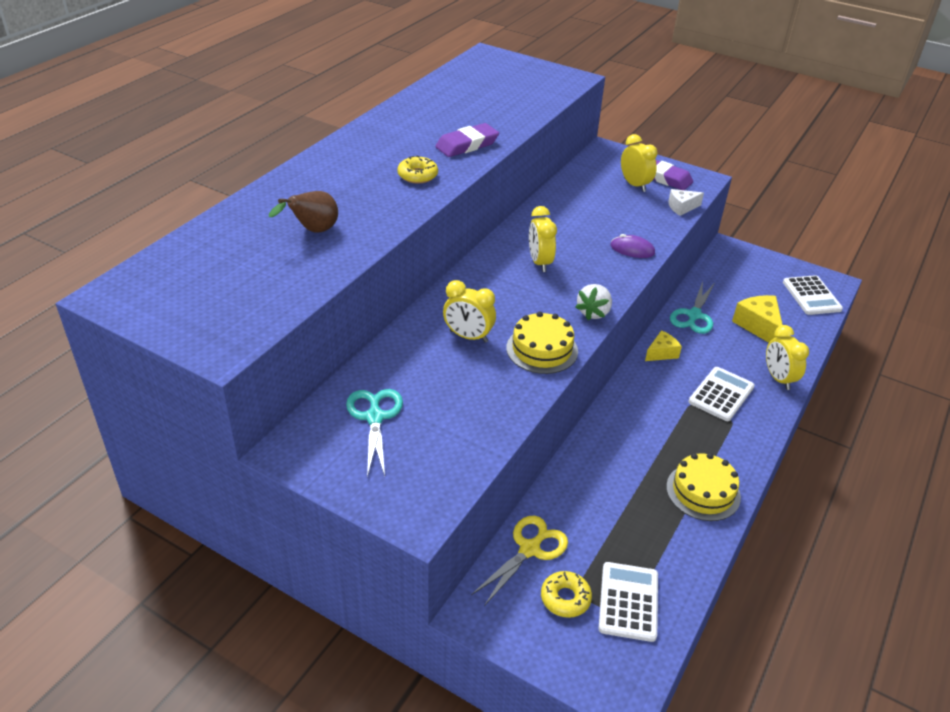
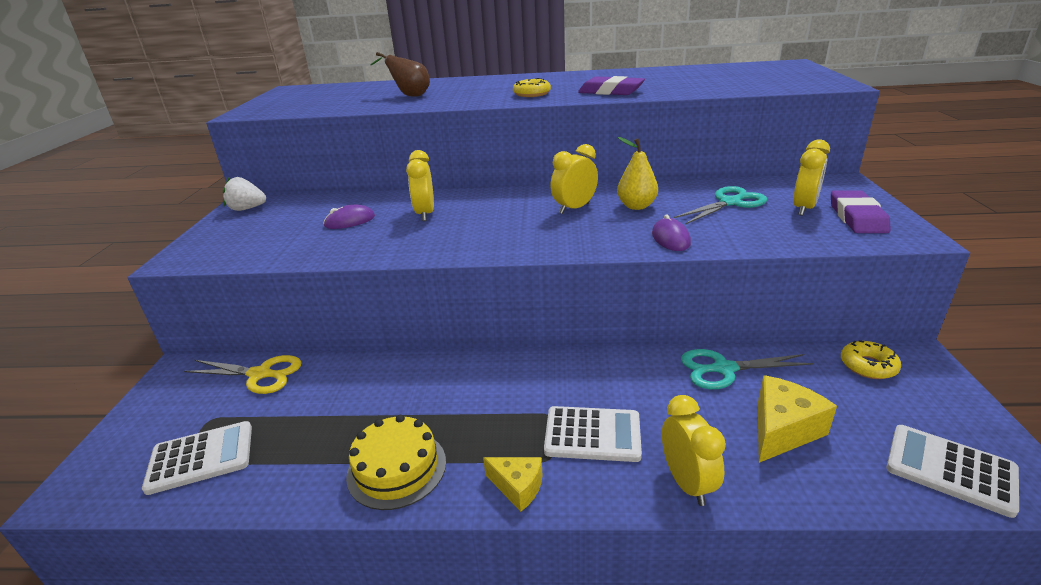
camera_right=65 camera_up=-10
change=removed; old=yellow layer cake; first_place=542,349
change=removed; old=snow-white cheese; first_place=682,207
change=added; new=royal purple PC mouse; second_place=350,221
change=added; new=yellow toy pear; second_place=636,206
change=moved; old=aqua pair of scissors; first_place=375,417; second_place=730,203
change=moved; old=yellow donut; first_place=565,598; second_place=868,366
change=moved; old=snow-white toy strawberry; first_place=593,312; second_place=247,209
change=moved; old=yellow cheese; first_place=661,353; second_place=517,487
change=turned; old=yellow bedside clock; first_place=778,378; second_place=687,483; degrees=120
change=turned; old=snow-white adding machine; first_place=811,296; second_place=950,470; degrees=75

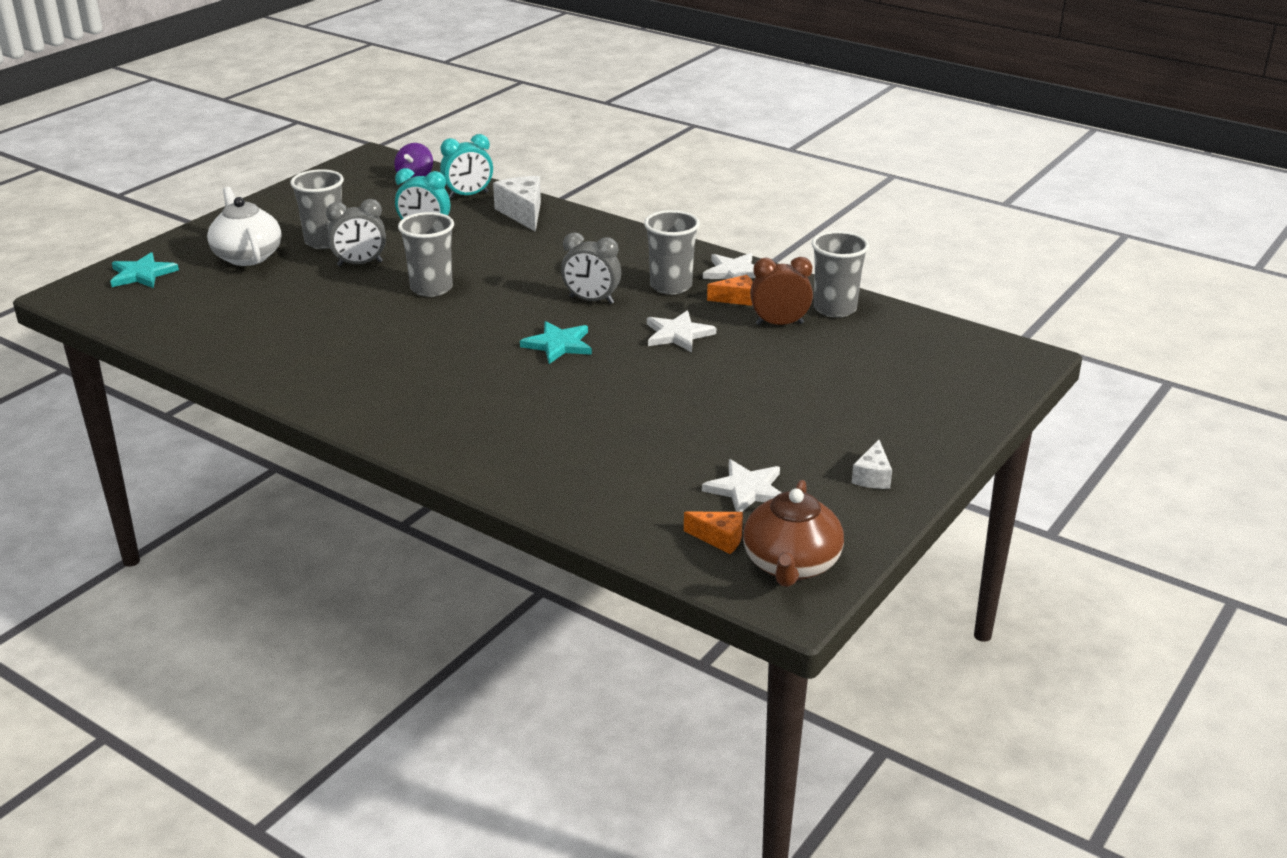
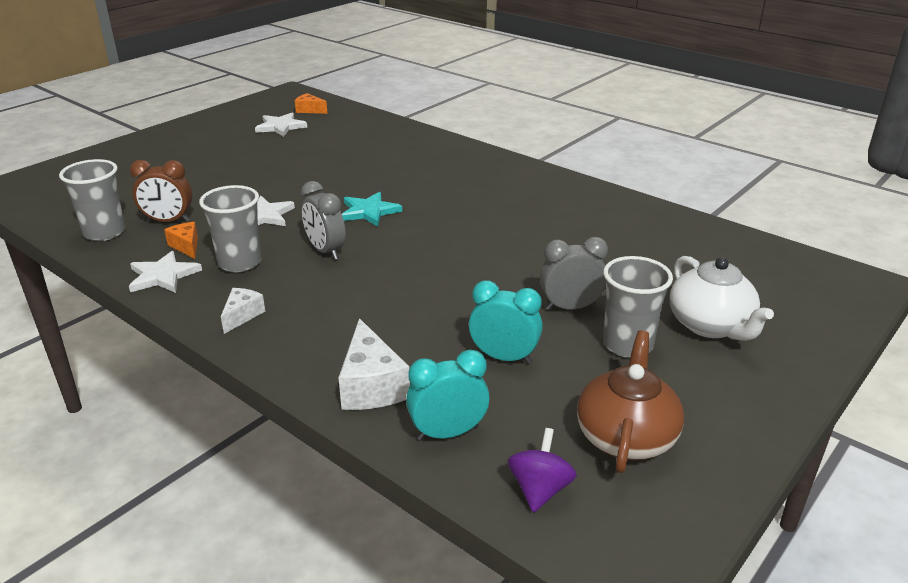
camera_right=-175 camera_up=0
change=removed; old=aqua star; first_place=142,274
change=removed; old=ash-grey beaker; first_place=431,288
change=moved; old=russet tea pot; first_place=791,565; second_place=626,437
change=moved; old=snow-white cheese; first_place=872,477; second_place=242,315
change=turned; old=ash-grey bedside clock; first_place=591,300; second_place=326,251; degrees=-150
change=turned; old=orange cheese; first_place=736,299; second_place=186,246; degrees=60

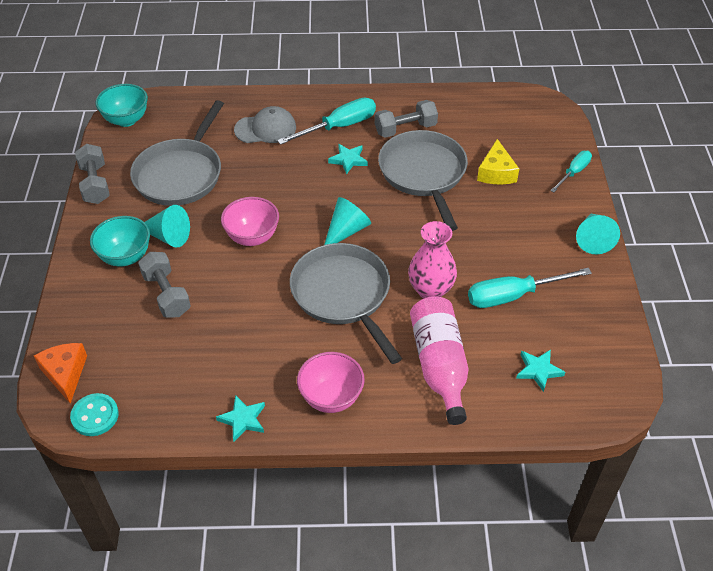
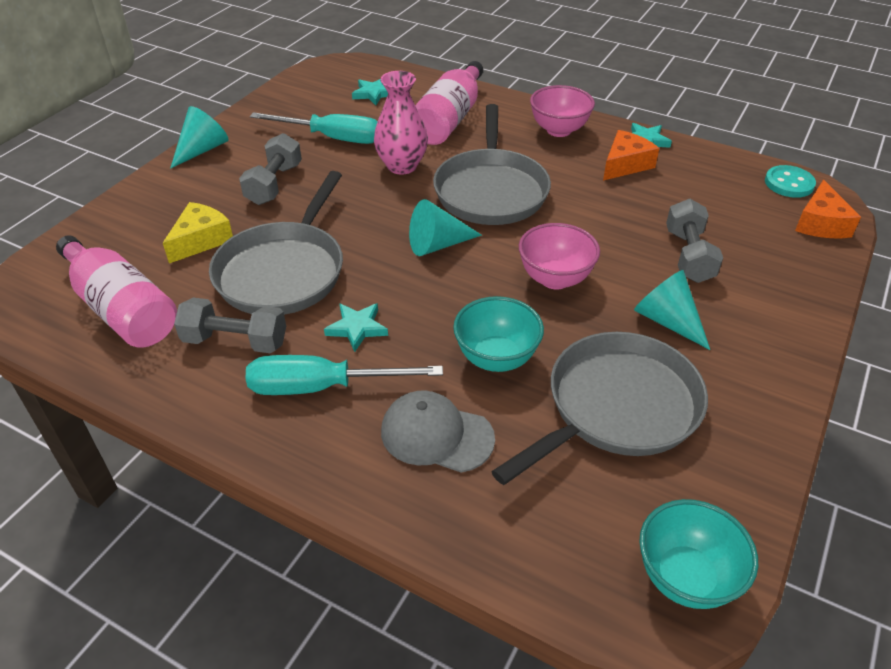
camera_right=-150 camera_up=-5
change=removed; old=aqua screwdriver; first_place=573,172
change=added; new=rosy flask; second_place=122,309
change=added; new=orange cheese; second_place=625,164
change=moved; old=ash-grey free weight; first_place=95,184; second_place=274,184
change=moved; old=aqua bowl; first_place=125,257; second_place=496,358

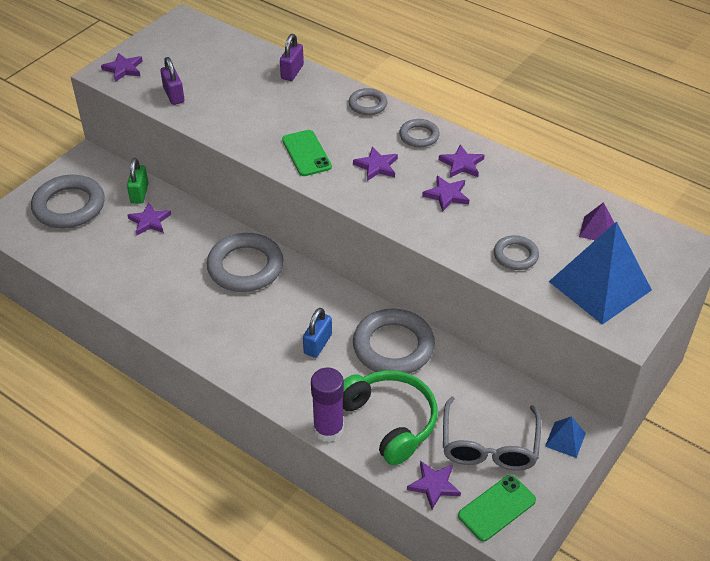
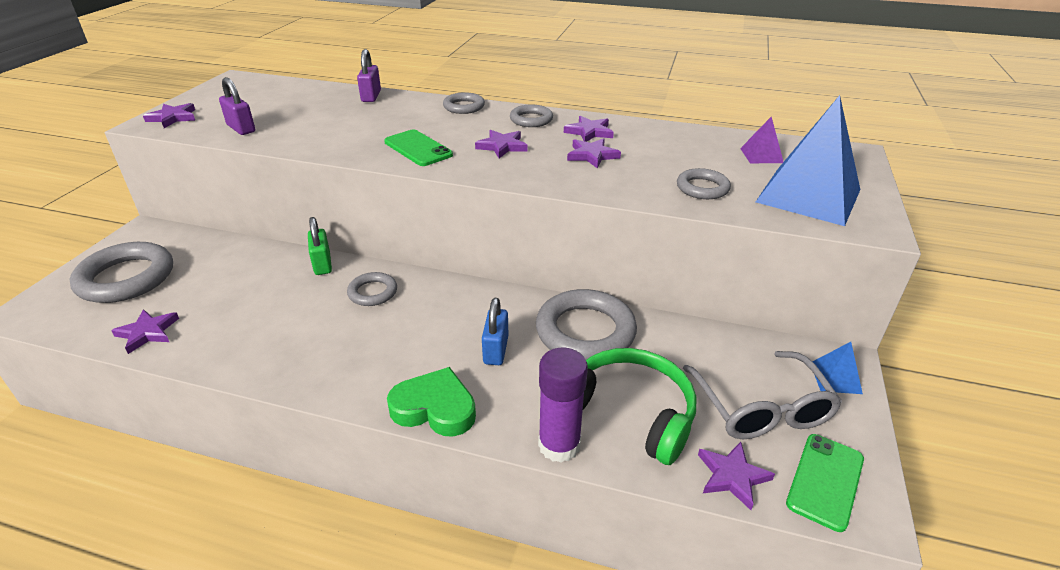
camera_right=-20 camera_up=-10
change=added; new=green heart; second_place=435,408
change=moved; old=green padlock; first_place=139,193; second_place=322,264
change=moved; old=royal purple star; first_place=150,221; second_place=147,332
change=resized; old=ash-grey ring; first_place=245,267; second_place=372,292; factor=0.53

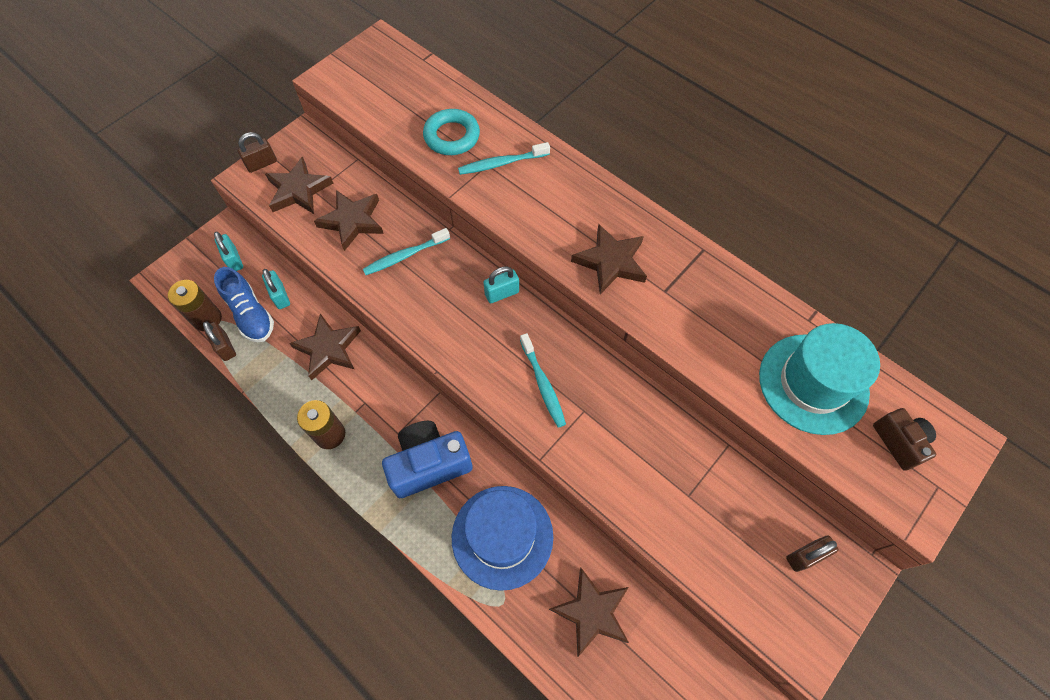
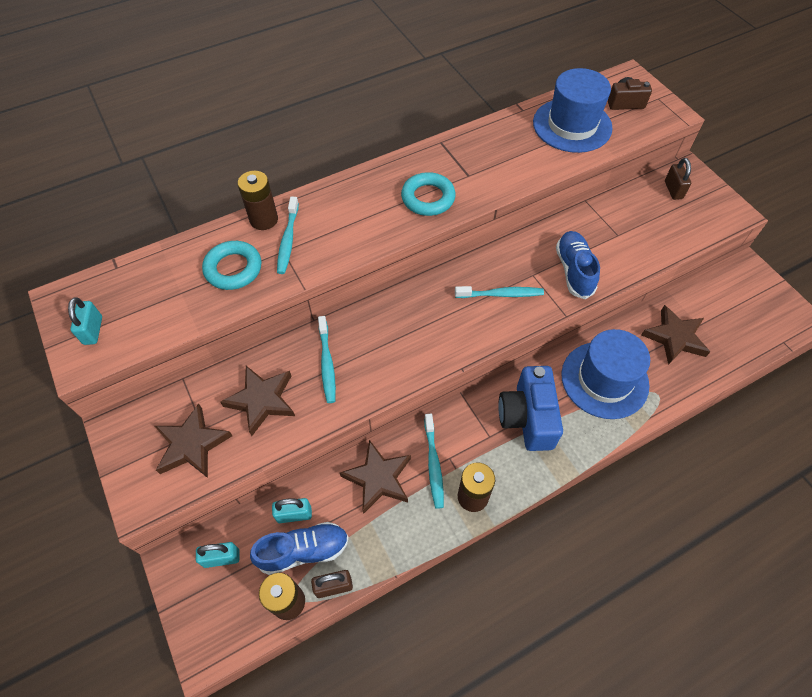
camera_right=-70 camera_up=-5
change=removed; old=russet padlock; first_place=261,164
change=added; new=russet power cell; second_place=264,219
change=added; new=aqua tooth brush; second_place=433,464
change=added; new=royal blue lace-up shoe; second_place=574,271
change=moved; old=aqua padlock; first_place=502,293; second_place=93,330
change=replaced; old=russet star; new=aqua ring; first_place=610,262; second_place=428,198
change=recoloured; old=aqua top hat; new=royal blue top hat; first_place=813,383; second_place=572,125

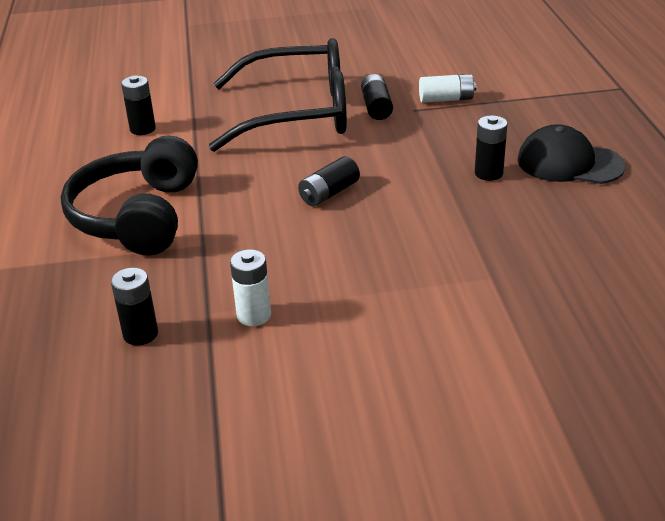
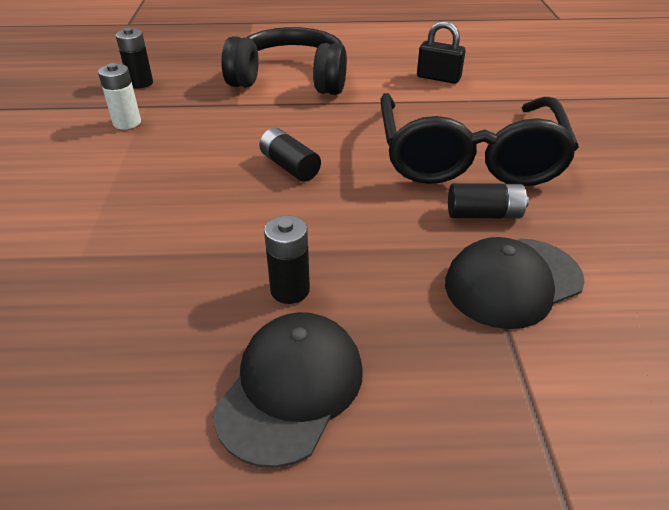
camera_right=95 camera_up=5
change=replaced; old=jet-black power cell; new=jet-black padlock; first_place=142,129; second_place=438,78
change=replaced; old=snow-white power cell; new=jet-black peaked cap; first_place=446,99; second_place=512,282

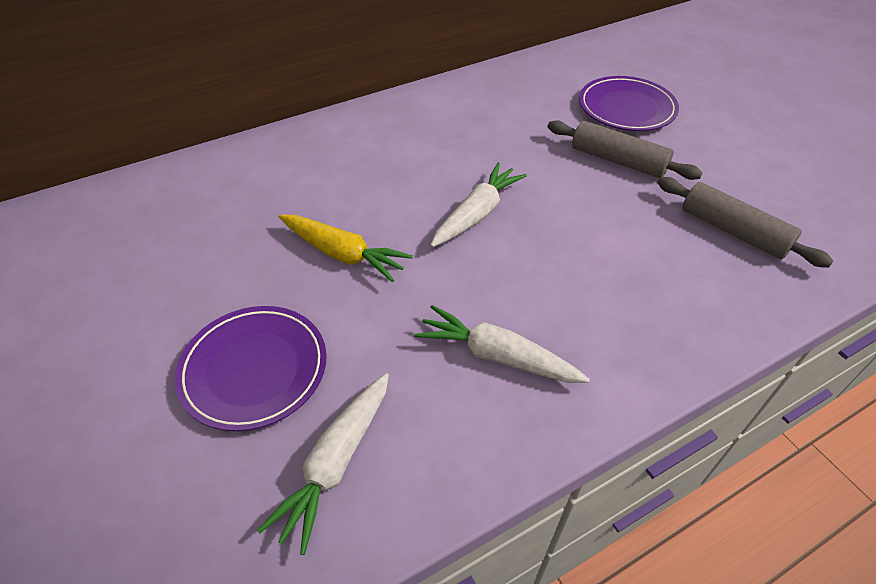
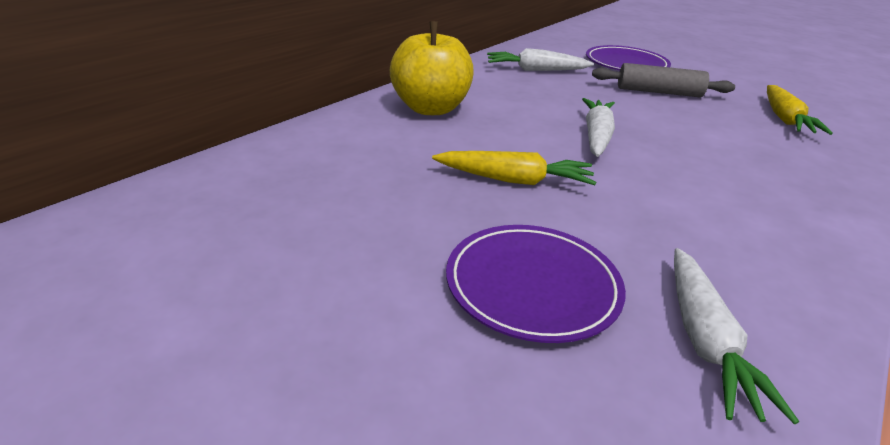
camera_right=-25 camera_up=-15
change=added; new=yellow apple fruit; second_place=430,108
change=moved; old=snow-white carrot; first_place=497,356; second_place=535,70
change=replaced; old=ash-grey rolling pin; new=yellow carrot; first_place=733,231; second_place=784,119

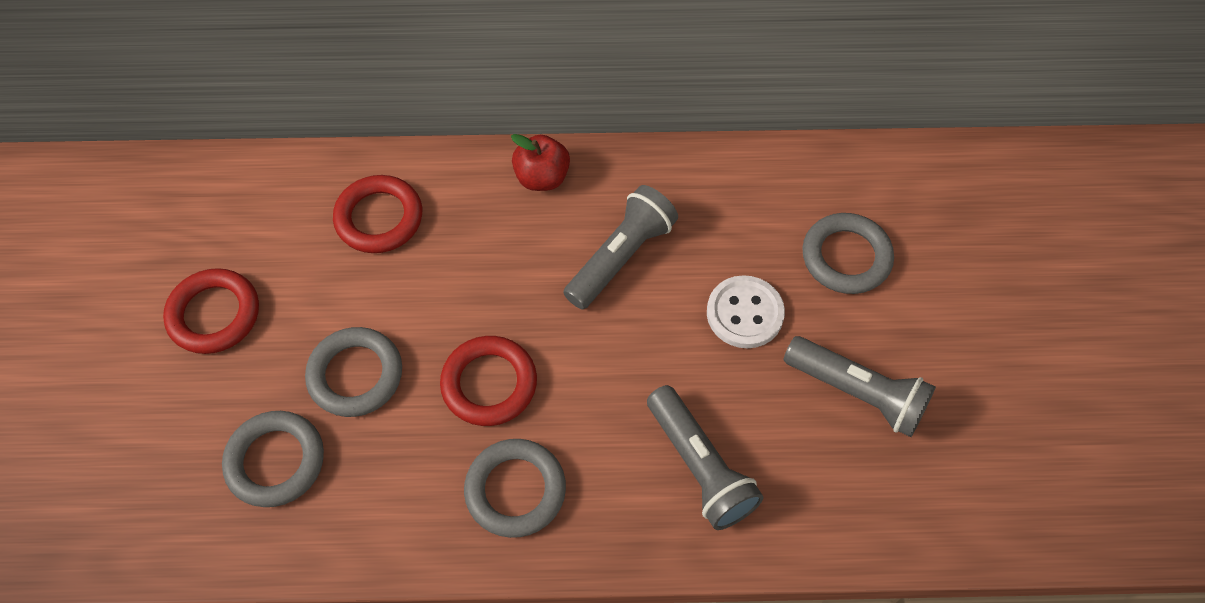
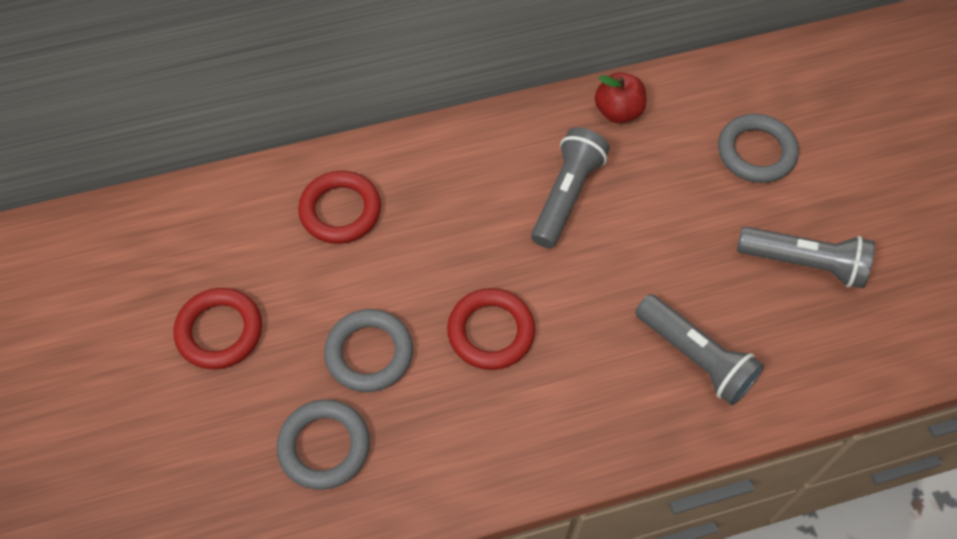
camera_right=-15 camera_up=0
change=removed; old=ash-grey ring; first_place=515,490
change=removed; old=snow-white button; first_place=744,313
change=moved; old=scarlet apple fruit; first_place=542,177; second_place=618,111

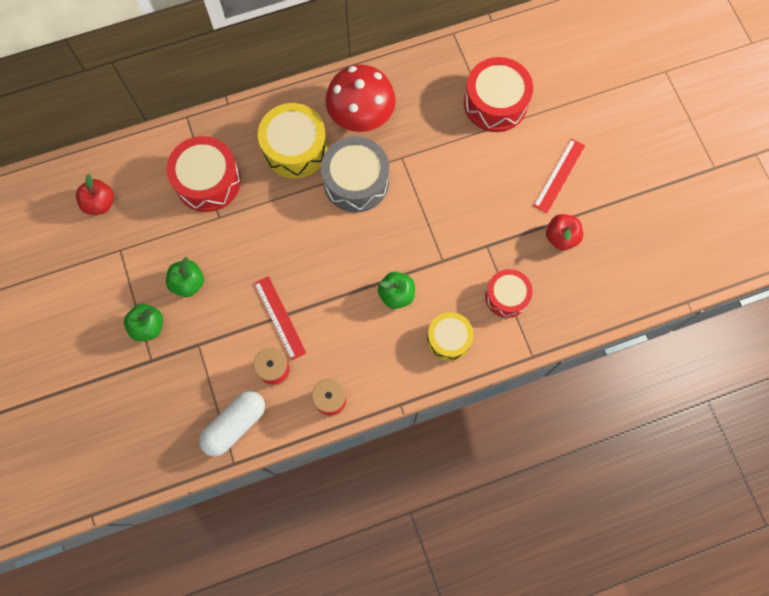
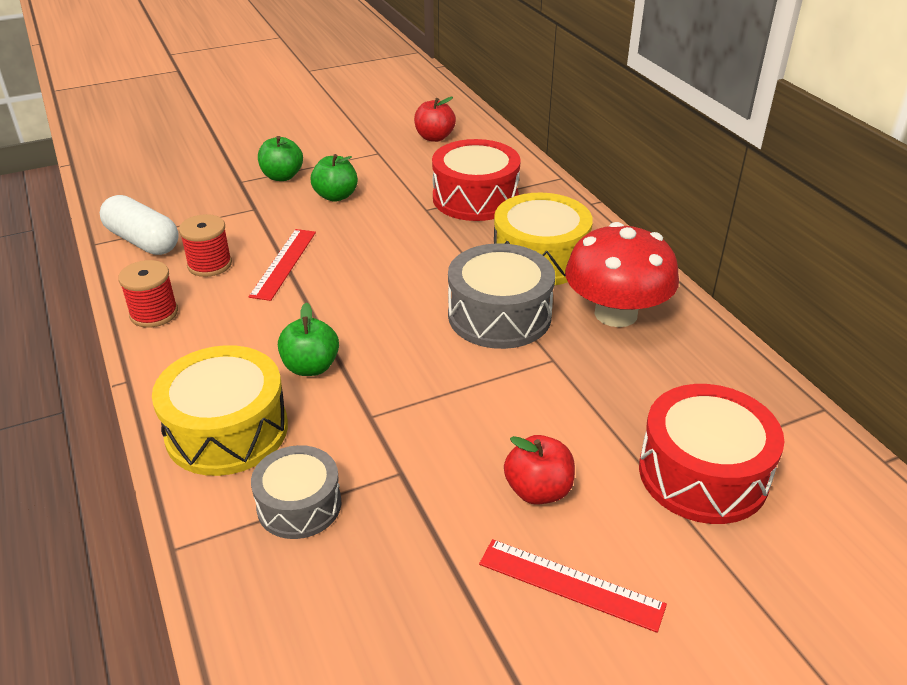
camera_right=85 camera_up=-35
change=moved; old=scarlet apple fruit; first_place=561,237; second_place=538,490
change=recoloured; old=scarlet snare drum; new=ash-grey snare drum; first_place=506,296; second_place=299,505
change=turned; old=scarlet ruler; first_place=279,317; second_place=283,263; degrees=-45
change=resized; old=yellow snare drum; first_place=449,339; second_place=227,430; factor=1.57

